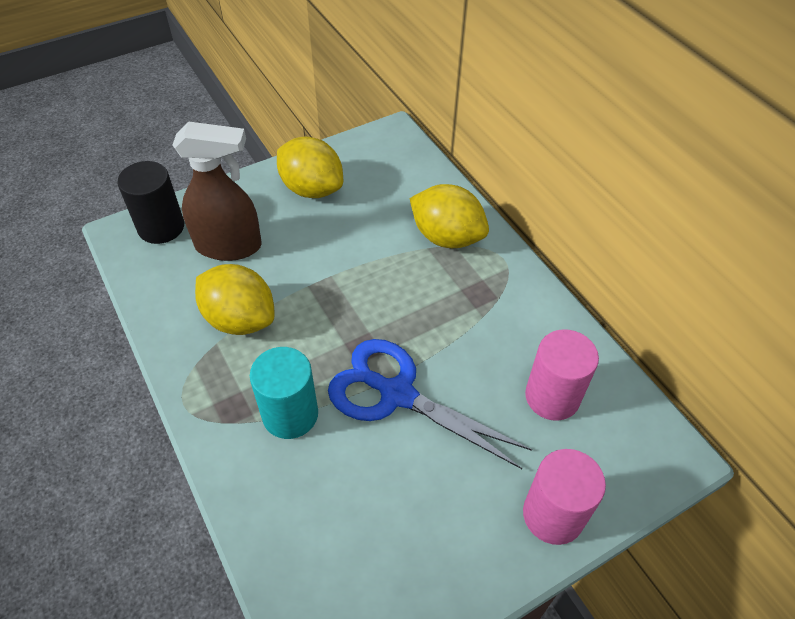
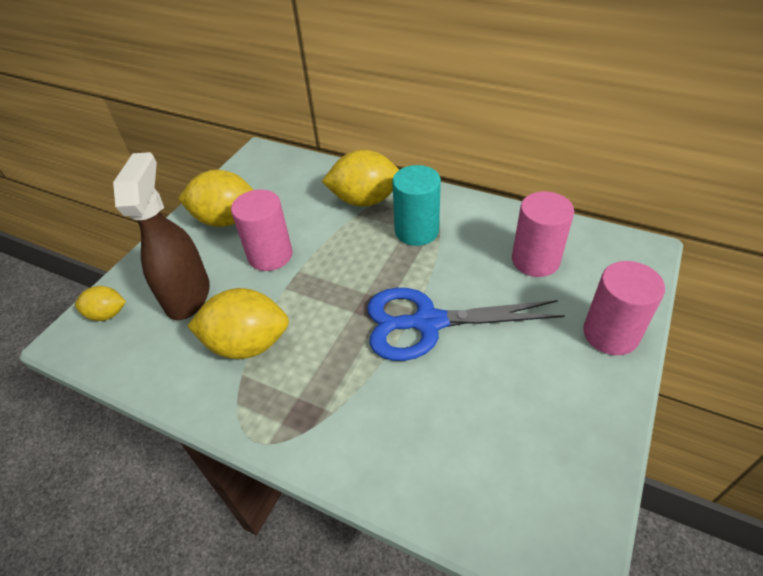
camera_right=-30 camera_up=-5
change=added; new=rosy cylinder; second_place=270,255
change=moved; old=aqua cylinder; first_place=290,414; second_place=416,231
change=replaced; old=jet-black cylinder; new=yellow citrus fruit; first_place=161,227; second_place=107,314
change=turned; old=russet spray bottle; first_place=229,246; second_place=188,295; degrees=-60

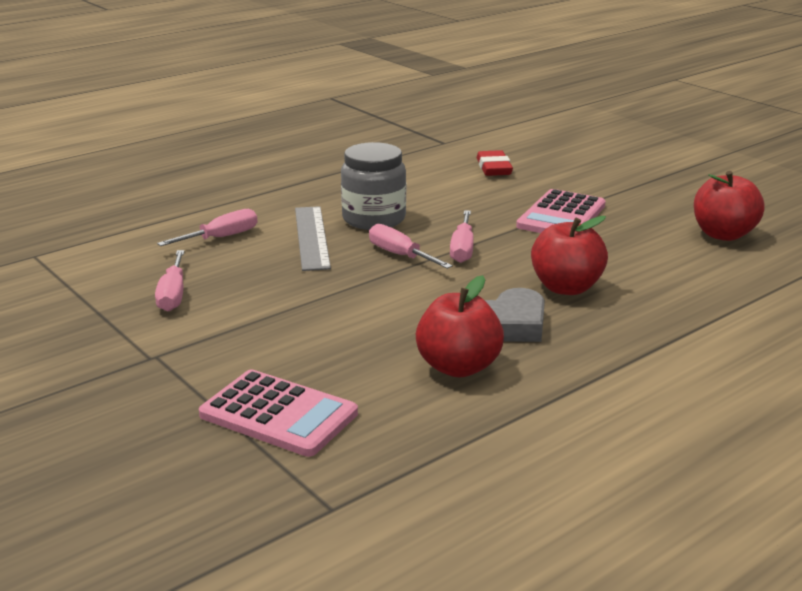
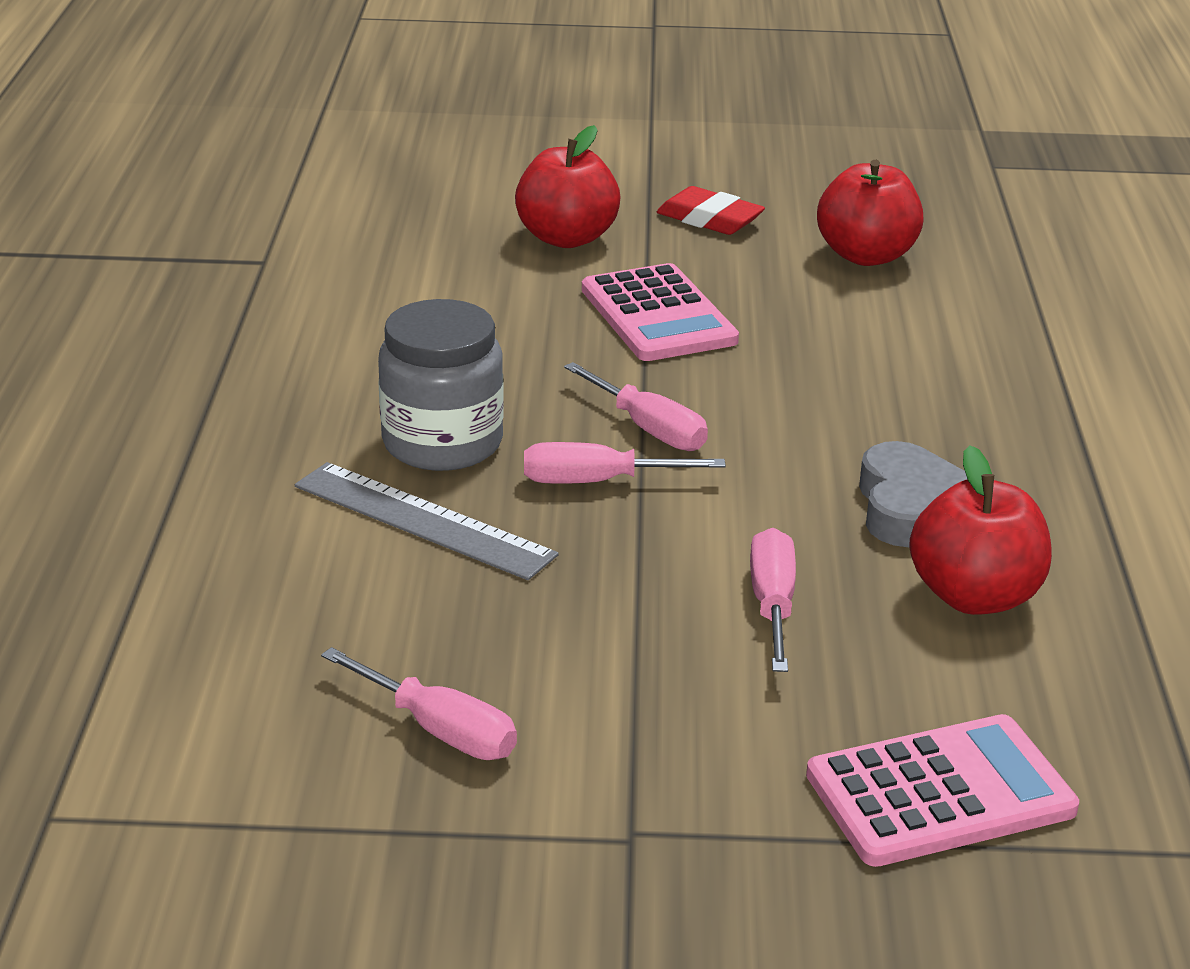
camera_right=-50 camera_up=5
change=moved; old=rosy screwdriver; first_place=221,237; second_place=772,605
change=moved; old=scarlet pencil eraser; first_place=494,168; second_place=709,219
change=moved; old=scarlet apple fruit; first_place=566,288; second_place=566,238

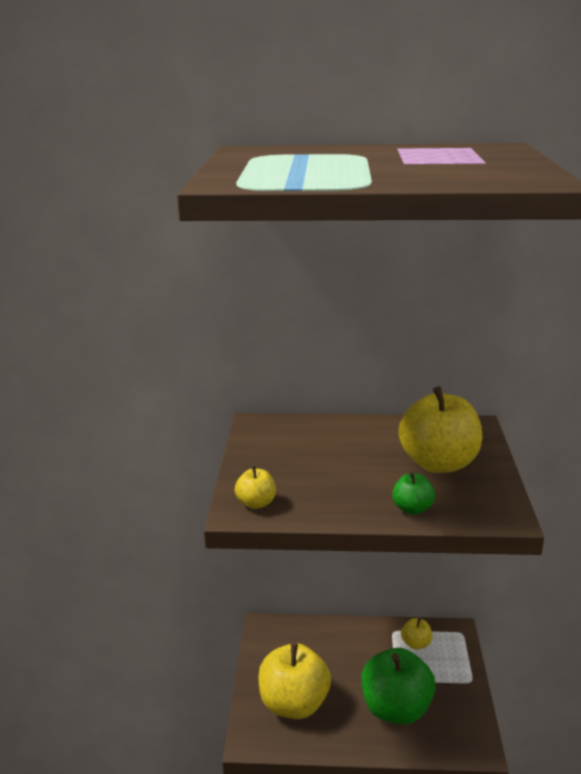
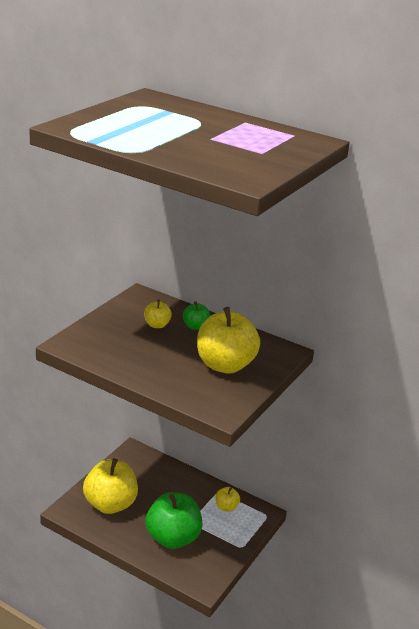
camera_right=25 camera_up=5
change=moved; old=yellow apple fruit; first_place=256,503; second_place=157,325
change=moved; old=green apple fruit; first_place=412,509; second_place=195,326

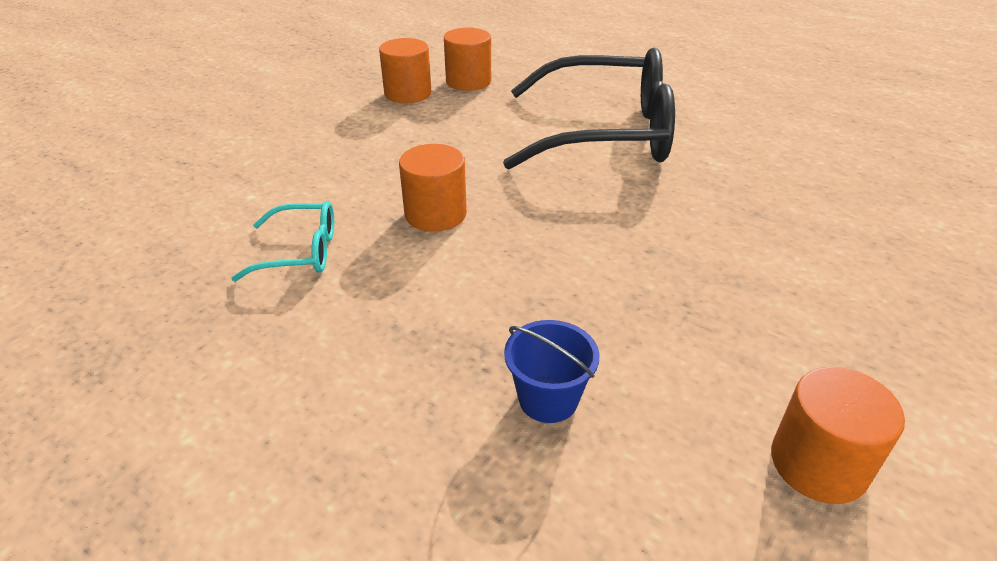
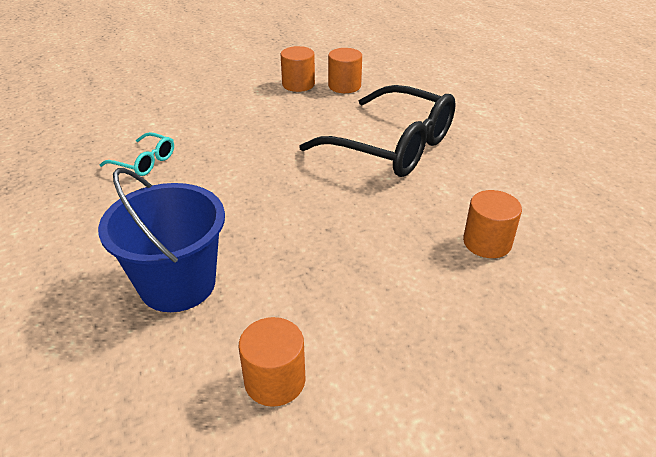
camera_right=30 camera_up=0
change=moved; old=orange cylinder; first_place=435,214; second_place=487,242
change=resized; old=royal blue sand bucket; first_place=548,399; second_place=177,284; factor=2.06

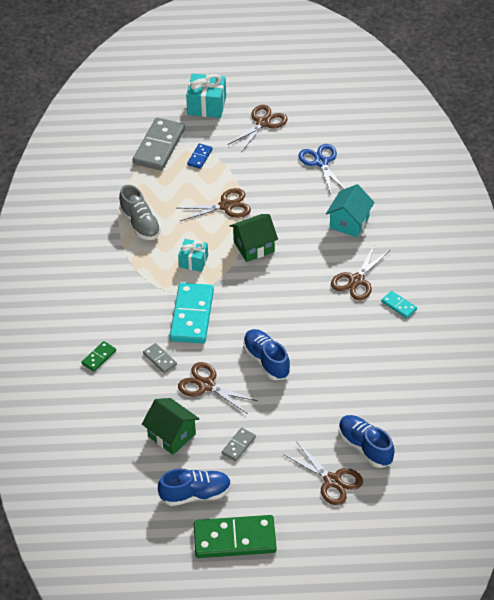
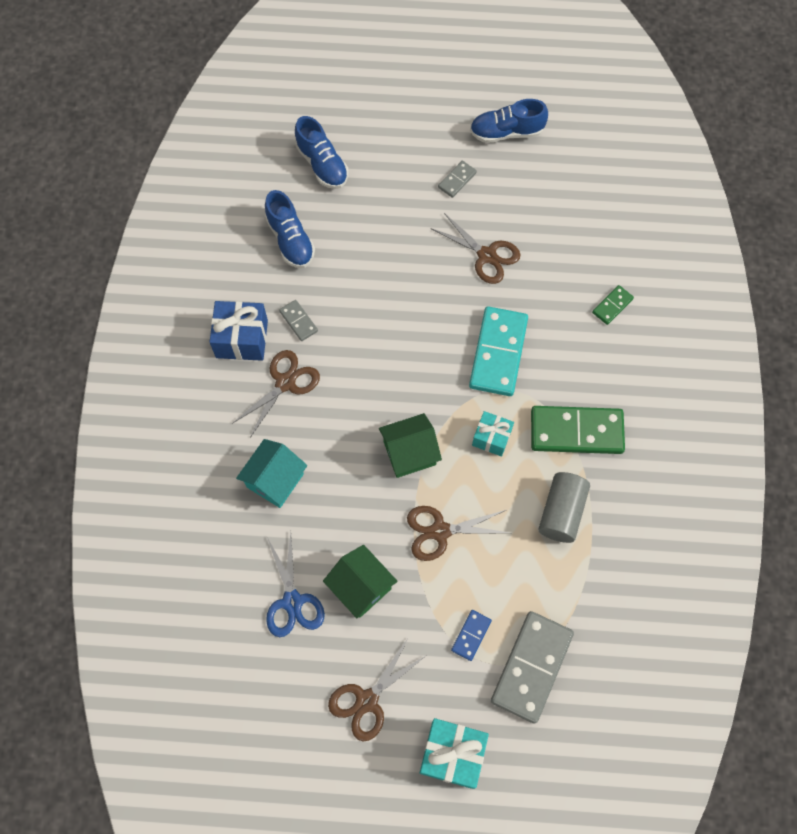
camera_right=-175 camera_up=20
change=removed; old=russet pair of scissors; first_place=332,481
change=moved; old=green toy house; first_place=171,435; second_place=361,587
change=moved; old=ash-grey domino piece; first_place=159,359; second_place=298,321
change=moved; old=green domino piece; first_place=234,539; second_place=576,432
change=moved; old=royal blue lace-up shoe; first_place=266,361; second_place=290,240
change=replaced; old=ash-grey lace-up shoe; new=ash-grey cylinder; first_place=140,224; second_place=561,512
change=replaced; old=aqua domino piece; new=royal blue gift; first_place=399,306; second_place=242,339

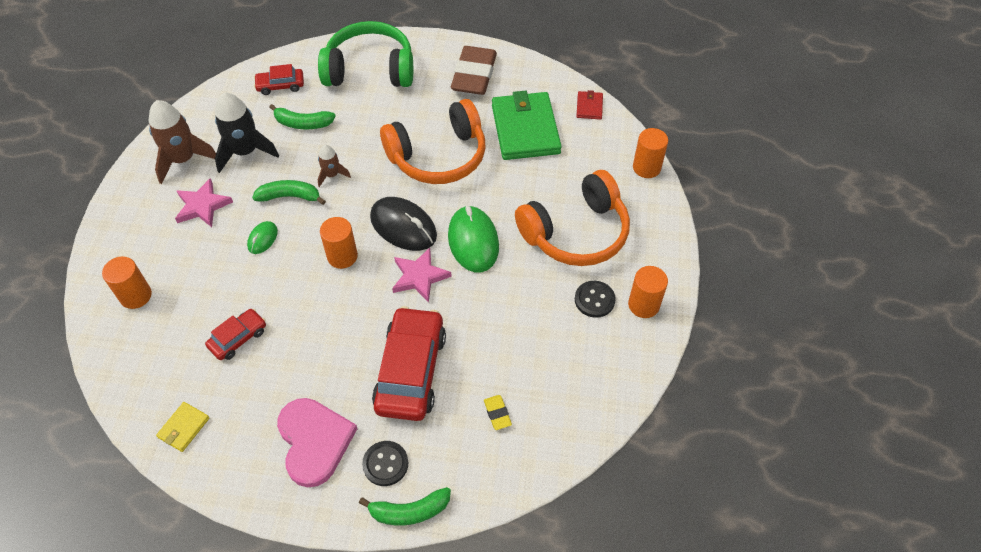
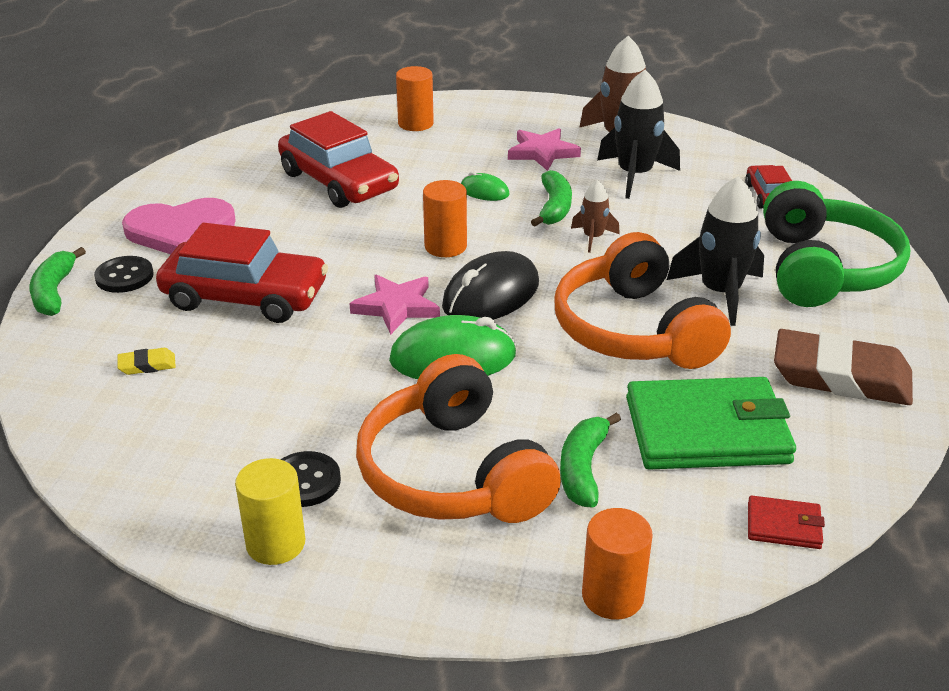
camera_right=95 camera_up=-20
change=removed; old=yellow billfold; first_place=184,428
change=added; new=jet-black rocket; second_place=720,293
change=moved; old=green banana fruit; first_place=303,123; second_place=583,469
change=recoloured; old=orange cylinder; new=yellow cylinder; first_place=643,305; second_place=275,543
change=resized; old=scarlet automobile; first_place=238,338; second_place=339,181; factor=1.95

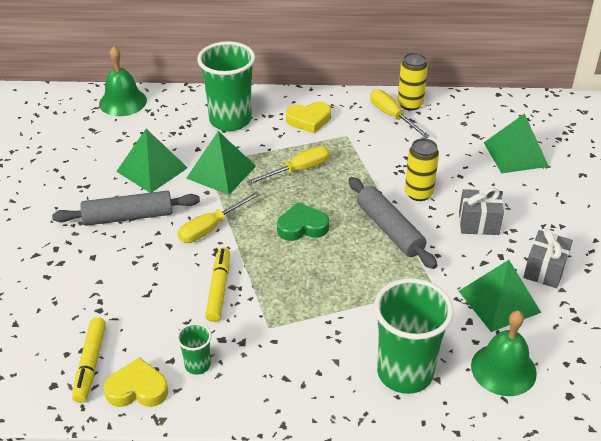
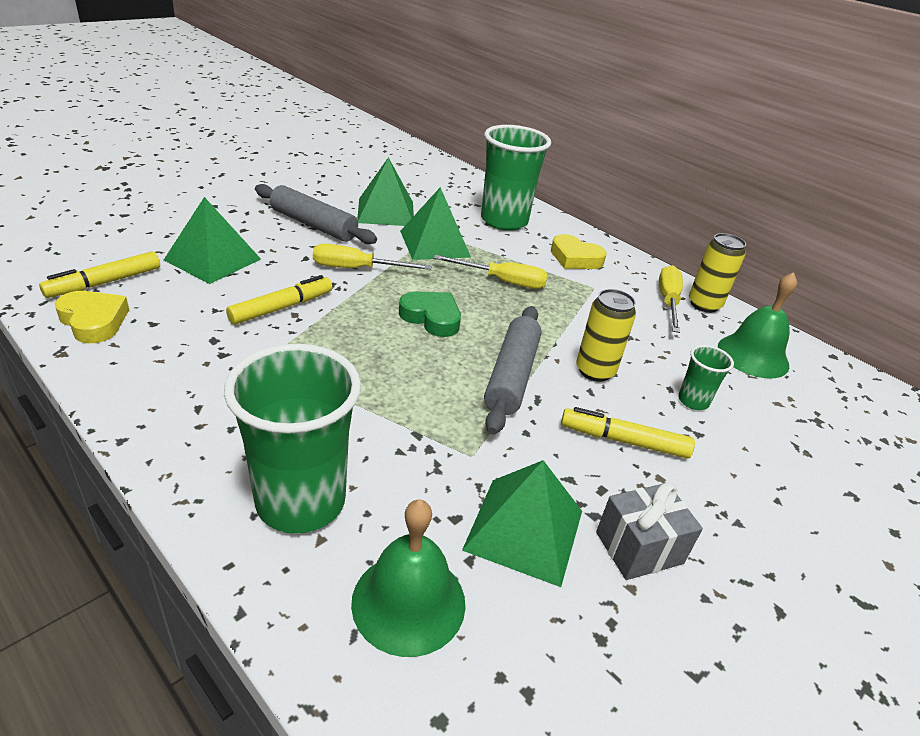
camera_right=40 camera_up=-5
change=moved; old=green hand bell; first_place=123,102; second_place=753,356
change=moved; old=green beaker; first_place=197,365; second_place=693,401
change=moved; old=green pyramid; first_place=515,154; second_place=213,259
change=replaced; old=ash-grey gift; new=yellow felt pen; first_place=478,223; second_place=623,441

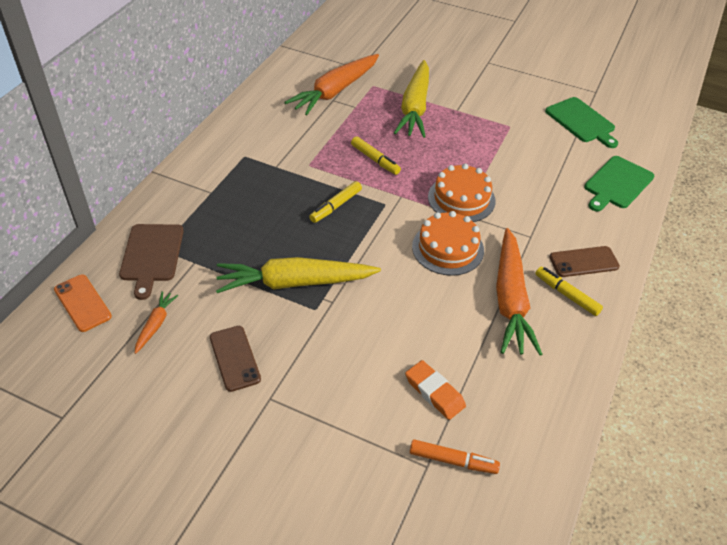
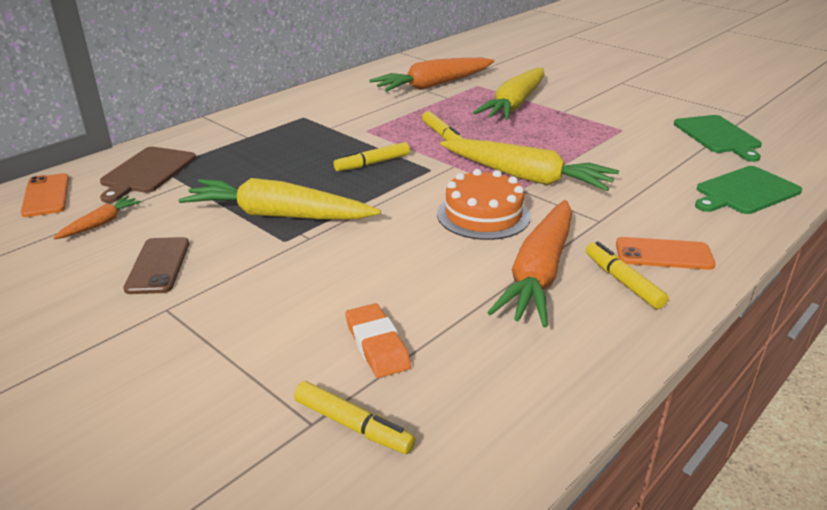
camera_right=20 camera_up=-15
change=replaced; old=orange layer cake; new=yellow carrot; first_place=461,199; second_place=526,177
change=recoloured; old=orange felt pen; new=yellow felt pen; first_place=453,461; second_place=353,425
change=recoloured; old=russet smartphone; new=orange smartphone; first_place=583,262; second_place=664,254

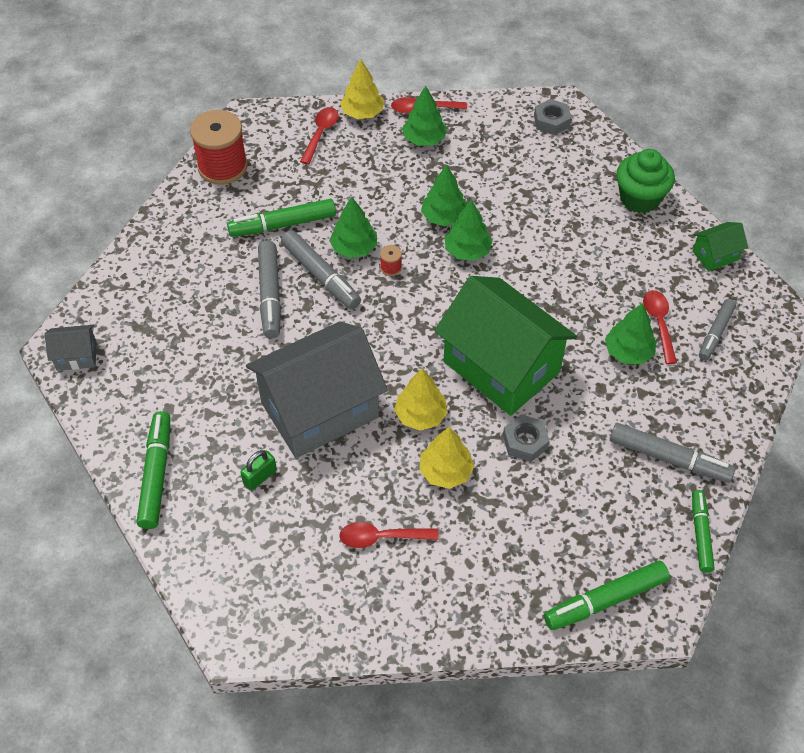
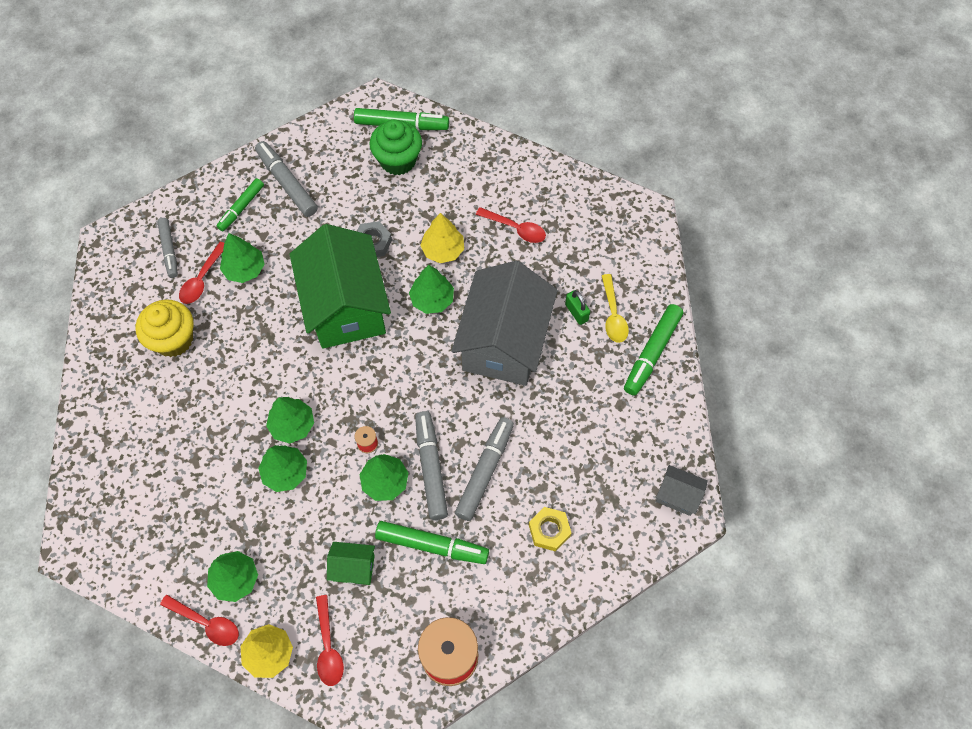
camera_right=-150 camera_up=10
change=removed; old=ash-grey nut; first_place=551,121
change=added; new=yellow fairy cake; second_place=173,339
change=added; new=yellow nut; second_place=549,530
change=added; new=yellow spoon; second_place=613,315
change=moved; old=green fairy cake; first_place=639,198; second_place=398,160
change=moved; old=green felt pen; first_place=700,534; second_place=241,208
change=moved; old=green toy house; first_place=715,255; second_place=353,568
change=recoloured; old=yellow tree; new=green tree; first_place=420,415; second_place=432,299
change=turned; old=green padlock; first_place=260,477; second_place=576,312; degrees=75
change=turned; old=ash-grey toy house; first_place=320,410; second_place=504,342; degrees=-75
change=turned; old=scarlet spoon; first_place=320,134; second_place=328,647; degrees=-60
change=turned; old=ash-grey felt pen; first_place=715,333; second_place=169,250; degrees=105

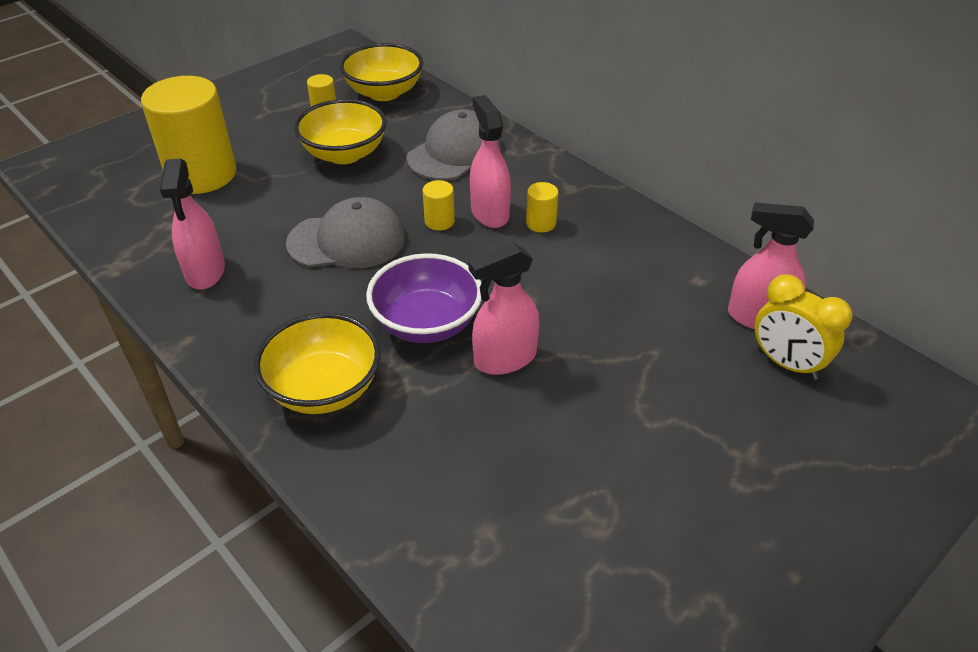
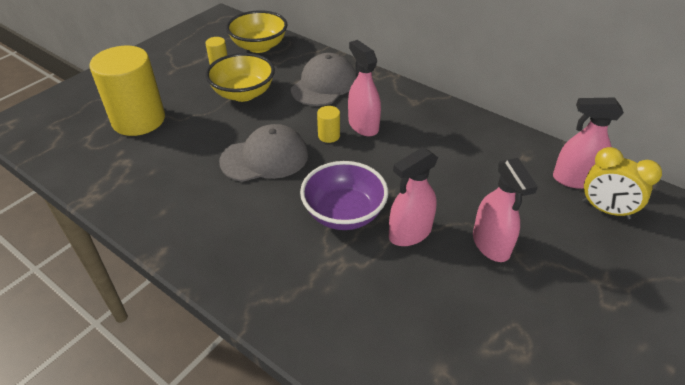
camera_right=-10 camera_up=0
change=removed; old=yellow bowl; first_place=324,389
change=removed; old=yellow cylinder; first_place=541,223
change=moved; old=rosy spray bottle; first_place=205,272; second_place=491,244

